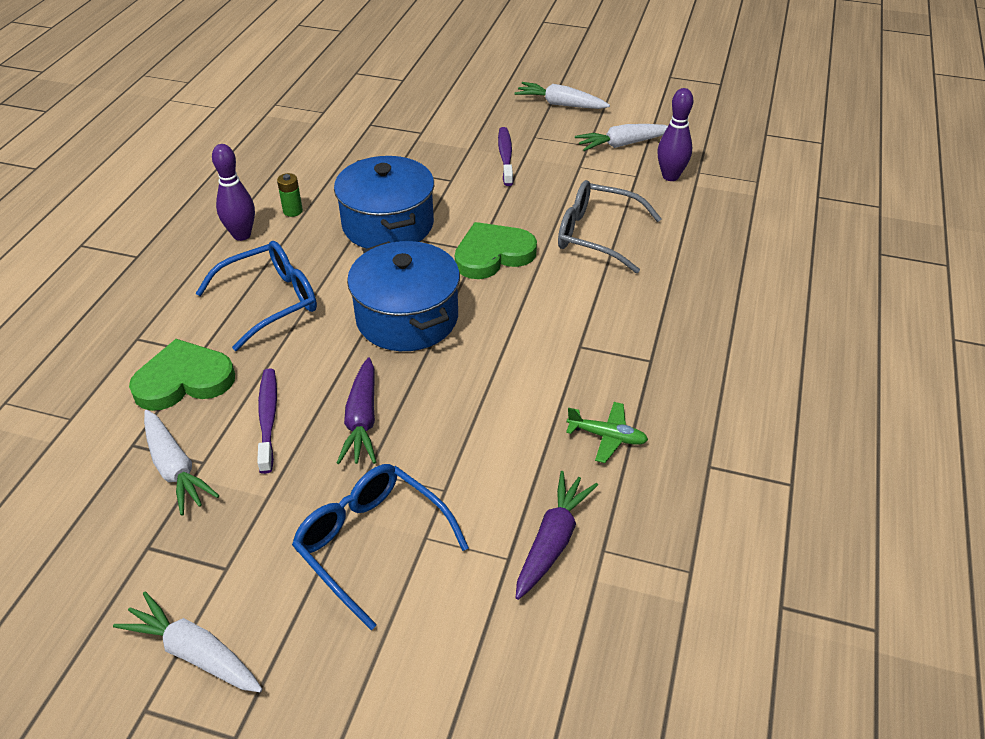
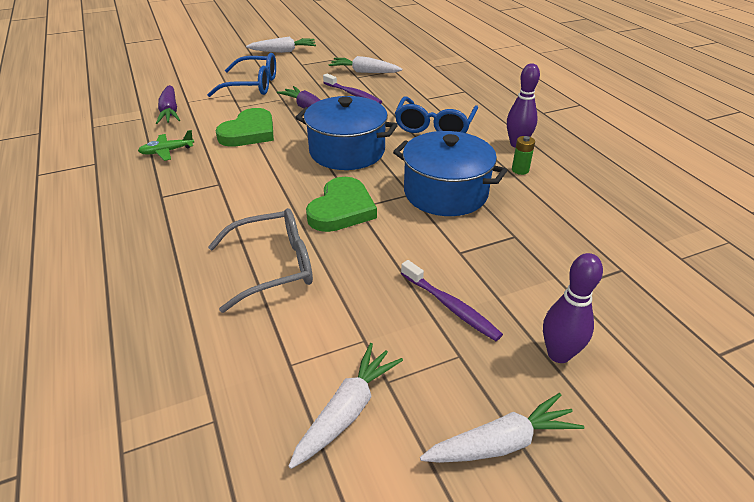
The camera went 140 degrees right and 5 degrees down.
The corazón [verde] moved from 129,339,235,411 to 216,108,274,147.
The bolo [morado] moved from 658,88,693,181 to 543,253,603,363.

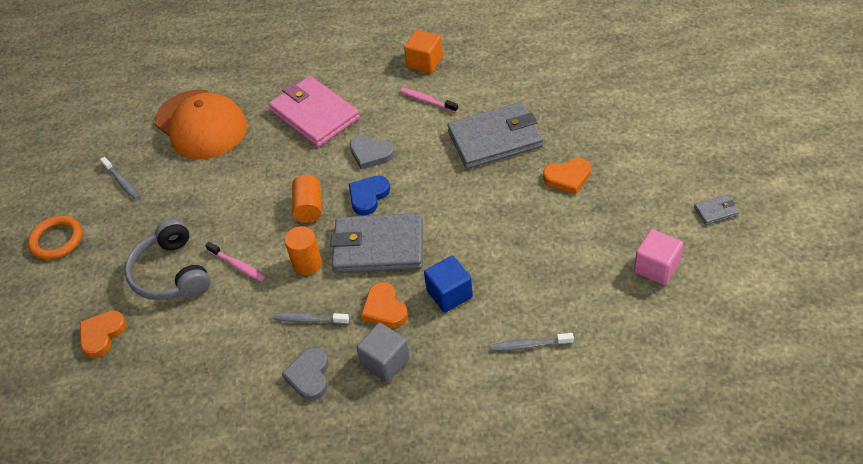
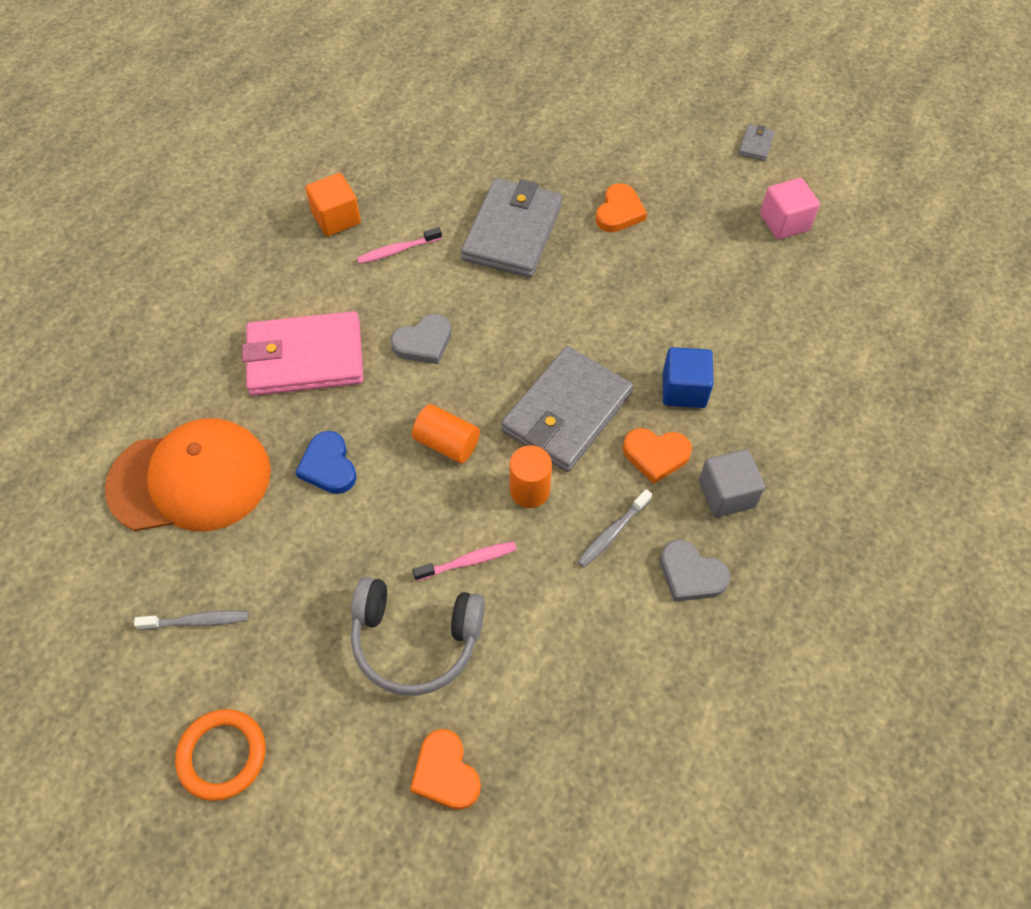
The camera went 60 degrees left and 10 degrees up.
The corazón [azul] moved from 348,176,390,215 to 295,431,357,494.
The cepillo de dientes [gris] at 492,333,574,351 disappeared.

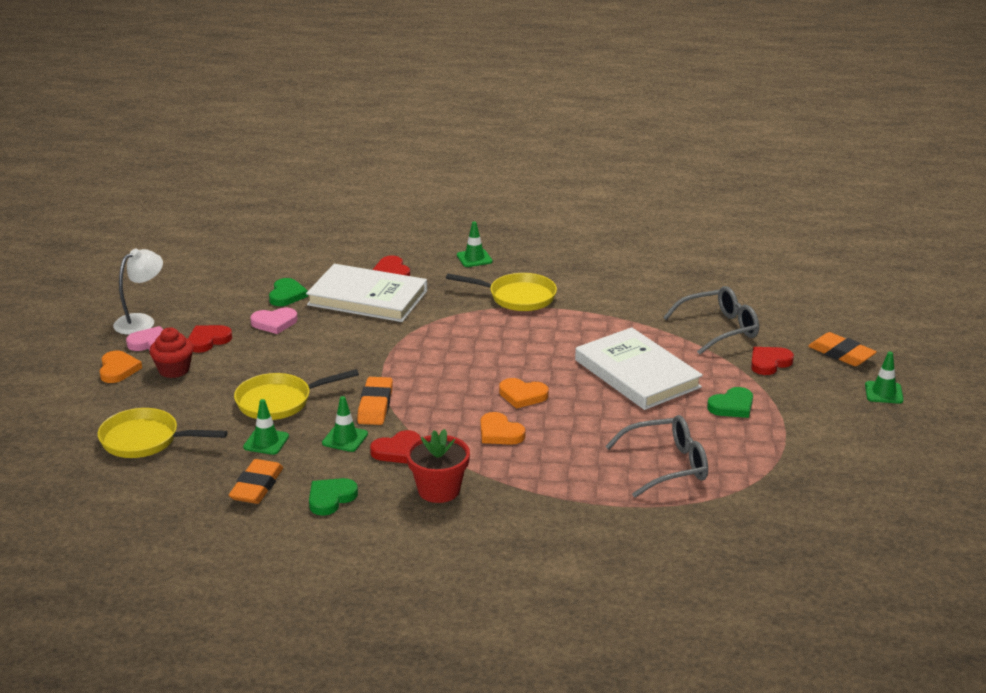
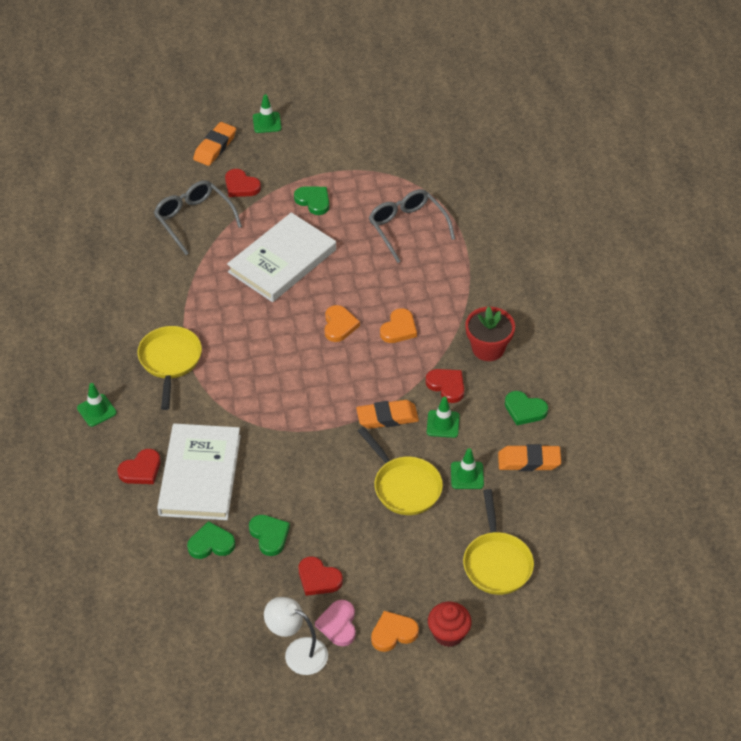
The camera went 105 degrees left and 20 degrees up.
The magdalena [rojo] moved from 149,327,194,378 to 428,602,472,647.
The corazón [rosa] at 250,308,298,334 became the corazón [verde] at 249,515,290,556.

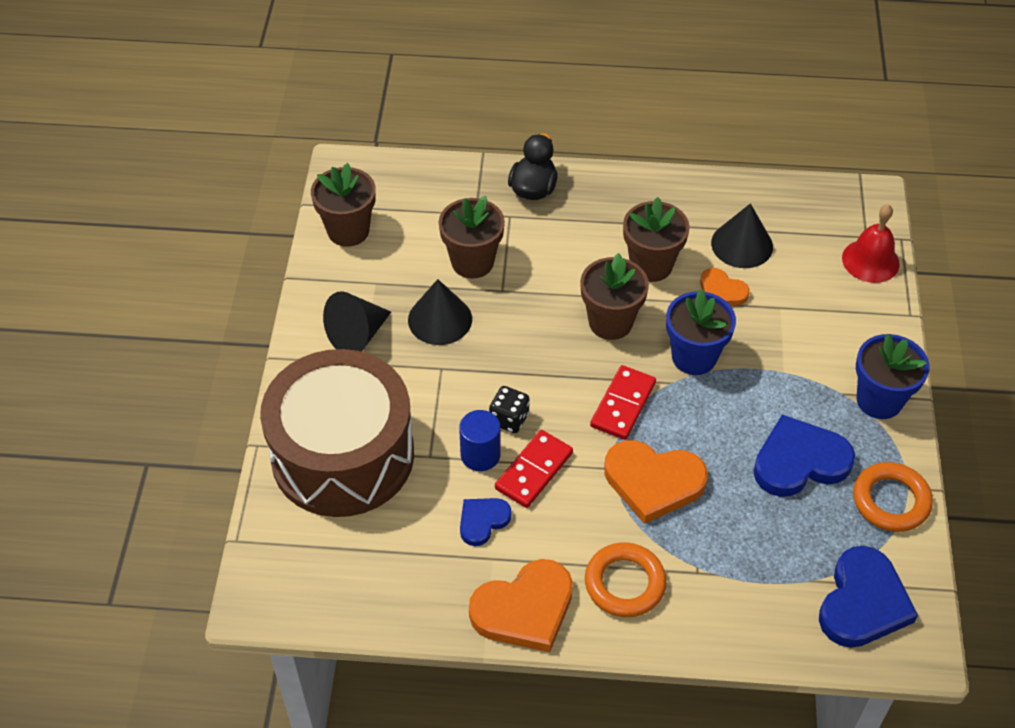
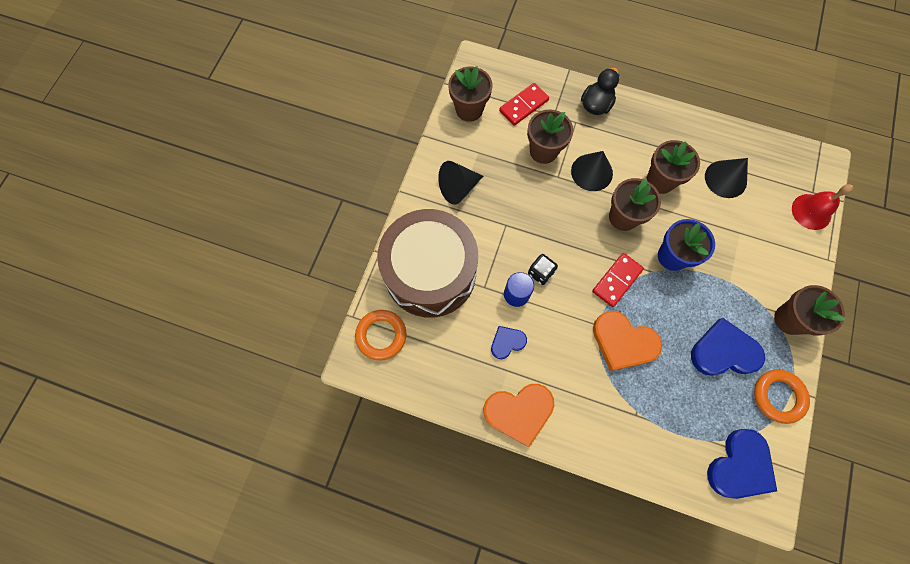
The camera went 15 degrees right and 20 degrees up.
The cono [negro] moved from 408,279,472,345 to 571,151,613,191.
The ficha de dominó [rojo] moved from 495,430,573,508 to 499,83,549,126.
The anillo [naranja] moved from 585,542,667,617 to 355,310,406,360.
The corazón [naranja] at 700,268,750,306 disappeared.
The maceta [azul] at 856,333,930,419 became the maceta [marrón] at 774,285,846,335.

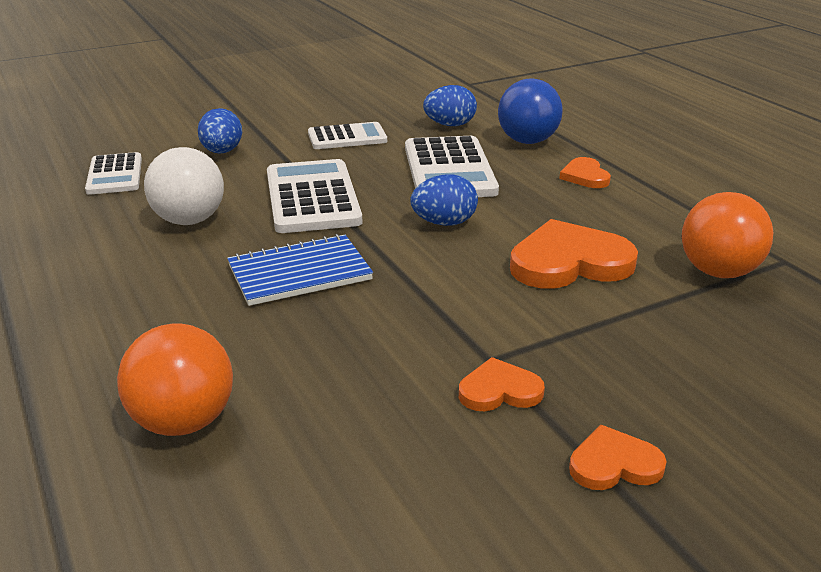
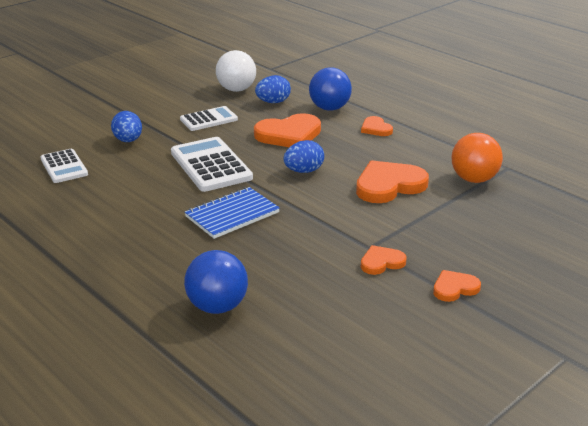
The camera went 15 degrees left and 0 degrees up.
The pelota [naranja] at 117,324,233,436 became the pelota [azul] at 184,250,248,314.
The pelota [blanco] moved from 144,147,224,225 to 216,50,256,92.
The calculadora [blanco] at 405,136,499,197 was replaced by the corazón [naranja] at 254,113,321,147.

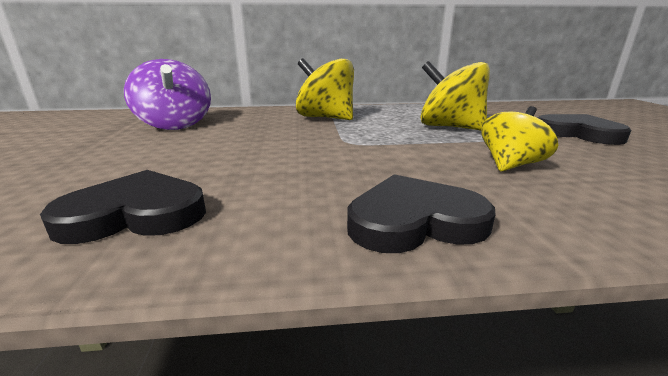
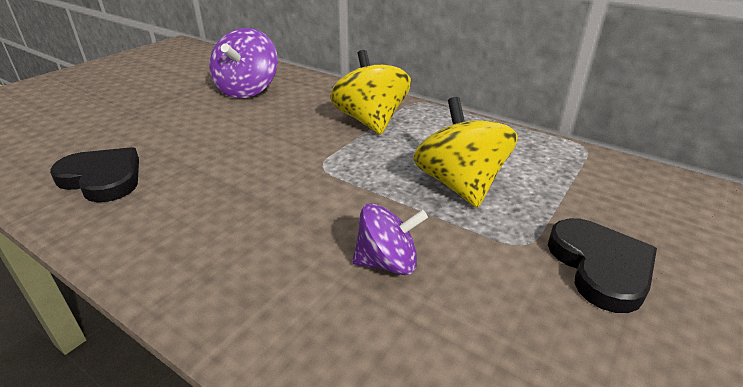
The camera went 40 degrees right and 10 degrees up.
The corazón [negro] at 347,174,496,253 disappeared.
The peonza [amarillo] at 481,106,558,171 became the peonza [morado] at 352,203,428,275.

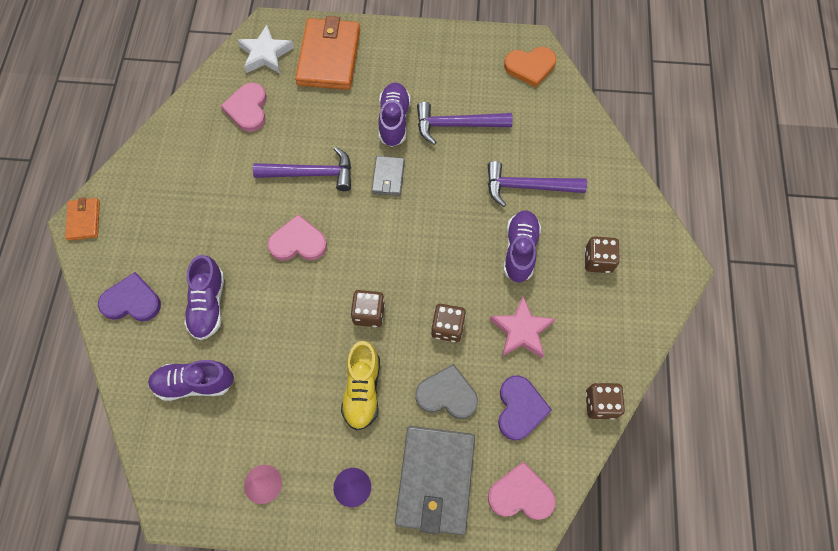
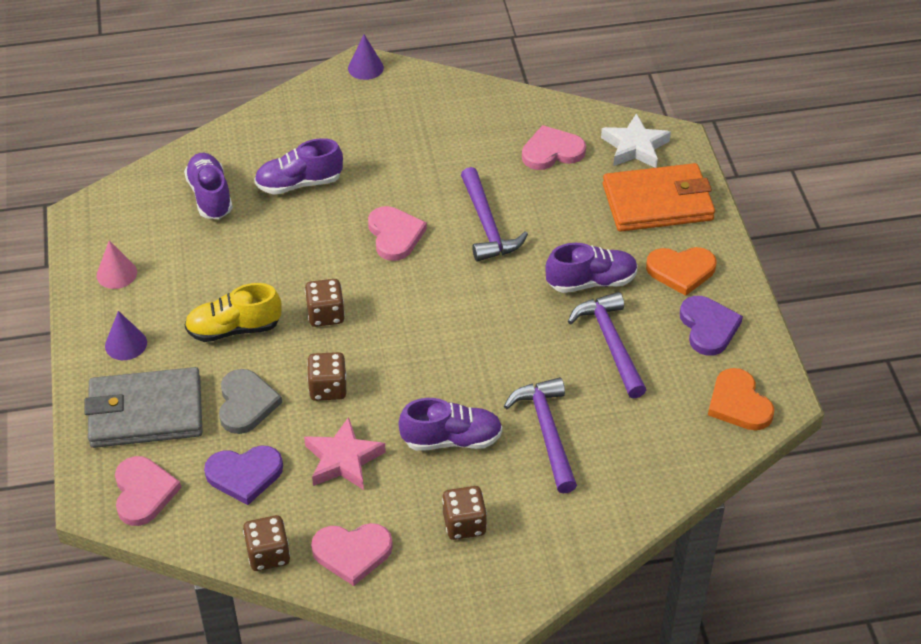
The camera went 75 degrees right and 20 degrees down.
The cartera [naranja] at 65,197,100,241 was replaced by the cono [morado] at 348,35,384,80.
The corazón [morado] moved from 98,272,161,322 to 680,296,743,356.
The cartera [gris] at 371,156,405,196 disappeared.
The corazón [rosa] at 311,523,393,586 appeared.
The corazón [naranja] at 646,247,717,296 appeared.

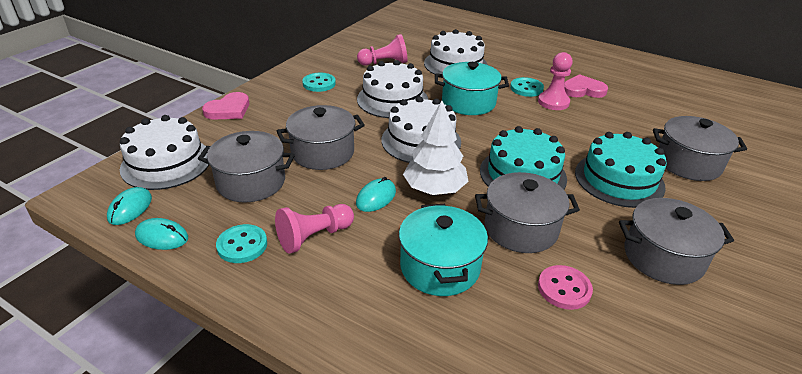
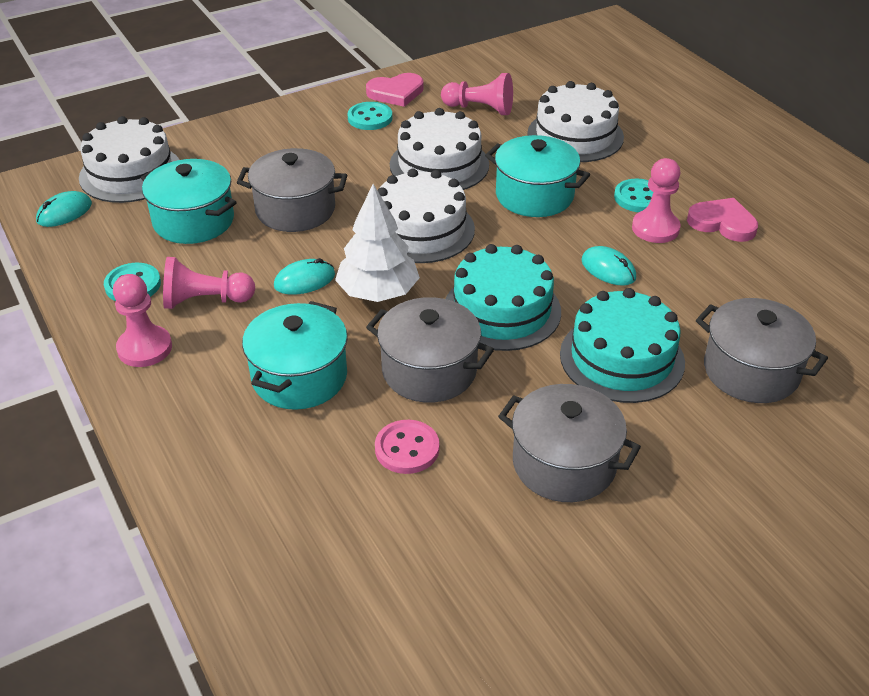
The camera went 30 degrees right and 5 degrees up.
The ratón [turquesa] moved from 135,218,188,250 to 582,246,636,286.
The olla [gris] at 198,131,295,202 became the olla [turquesa] at 141,159,237,244.
The corazón [rosa] moved from 202,92,249,120 to 366,73,424,107.
The peón [rosa] at 113,274,172,367 appeared.

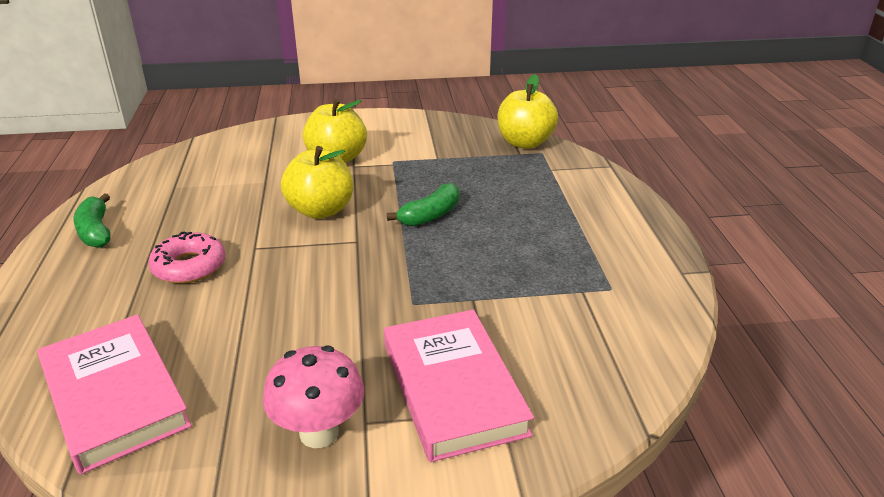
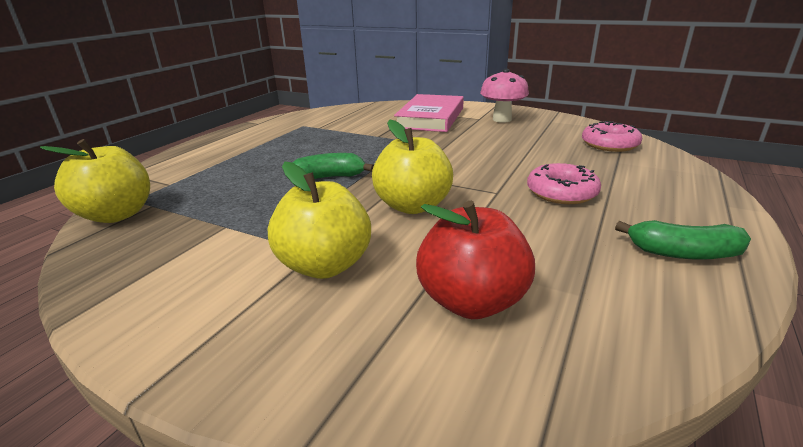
The camera went 145 degrees left and 5 degrees down.
The libro [rosa] at 37,314,192,475 was replaced by the rosquilla [rosa] at 582,121,642,152.
The plátano [verde] at 73,193,111,248 turned 90 degrees clockwise.
The manzana [rojo] at 416,201,535,319 appeared.

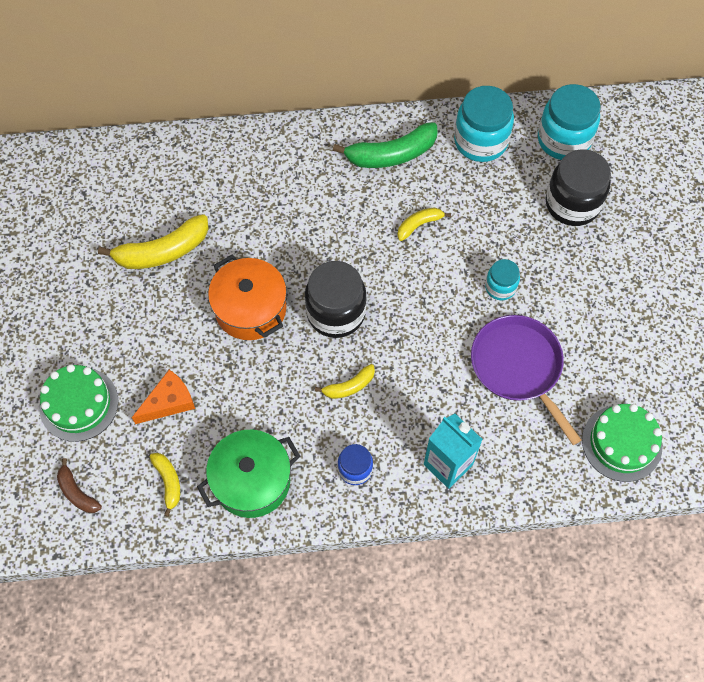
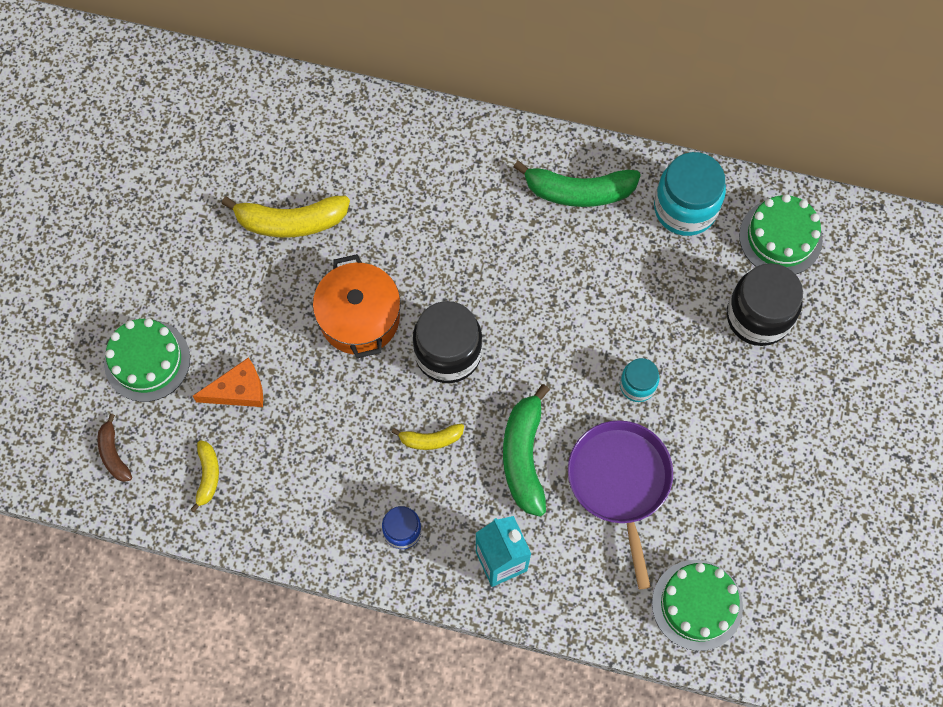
The camera went 20 degrees right and 5 degrees up.
The olla [verde] at 197,430,300,518 disappeared.
The plátano [amarillo] at 397,207,451,241 disappeared.
The tarro [turquesa] at 538,84,601,160 was replaced by the tarta [verde] at 739,194,823,275.
The plátano [verde] at 503,384,550,517 appeared.

